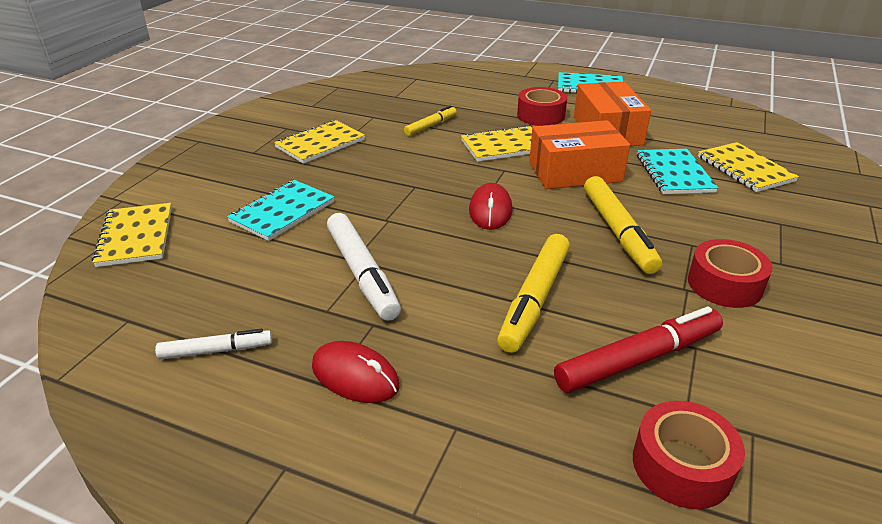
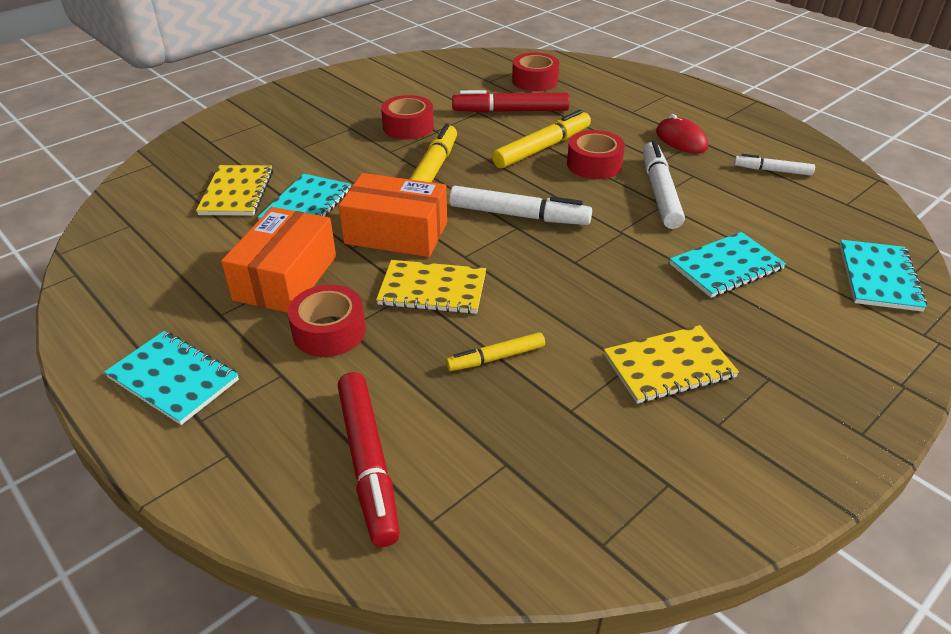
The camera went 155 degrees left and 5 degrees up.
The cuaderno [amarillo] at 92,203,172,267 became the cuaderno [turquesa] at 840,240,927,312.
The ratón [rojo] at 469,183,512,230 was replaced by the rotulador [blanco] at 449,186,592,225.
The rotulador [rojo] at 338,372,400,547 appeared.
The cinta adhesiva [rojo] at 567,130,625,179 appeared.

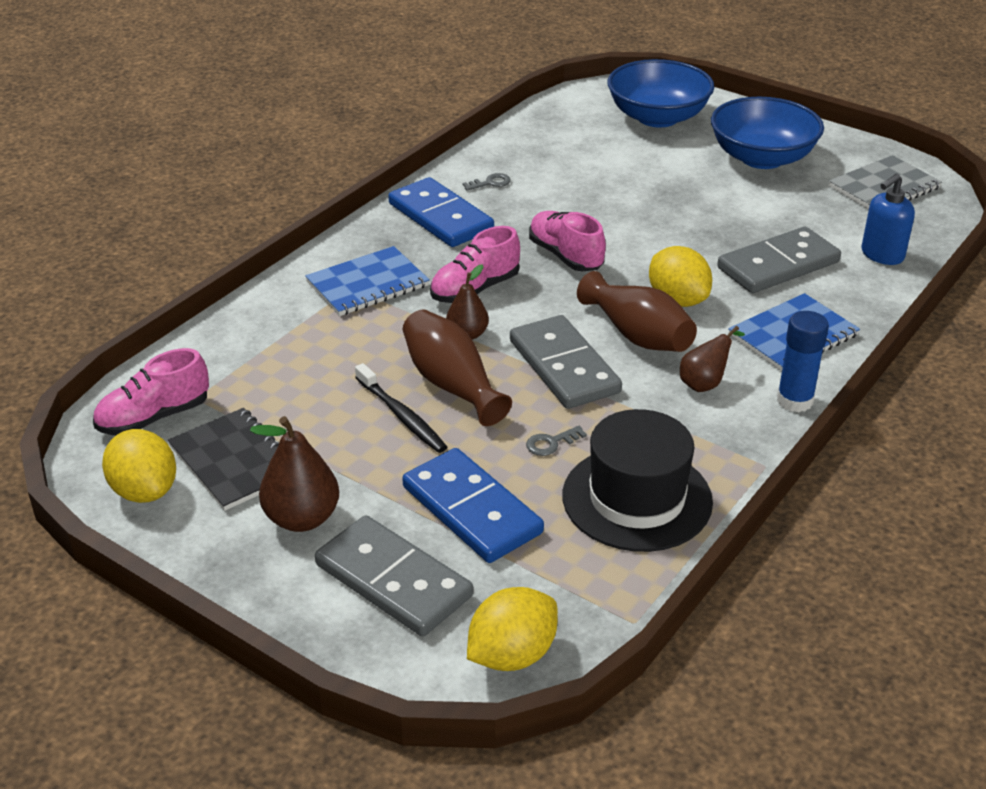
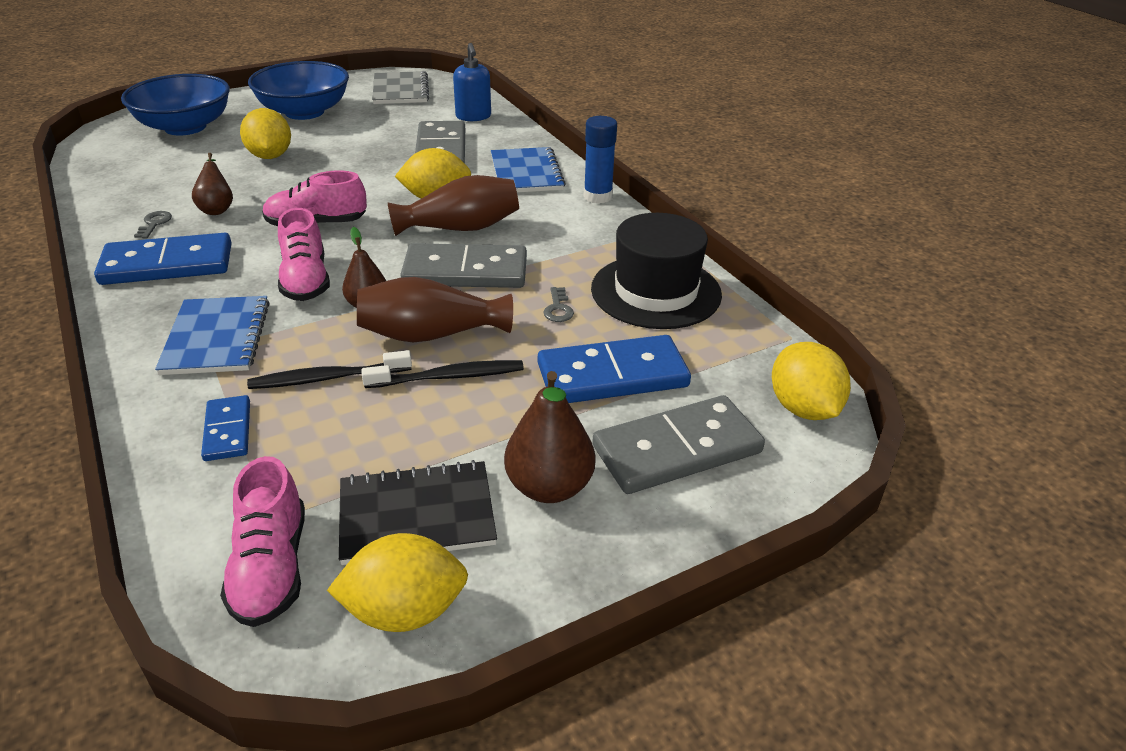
The camera went 65 degrees left and 0 degrees up.
The pera [marrón] moved from 680,326,745,392 to 192,153,233,215.
The ficha de dominó [azul] at 201,395,250,461 appeared.
The limón [amarillo] at 240,108,291,159 appeared.
The cepillo de dientes [negro] at 247,350,412,389 appeared.

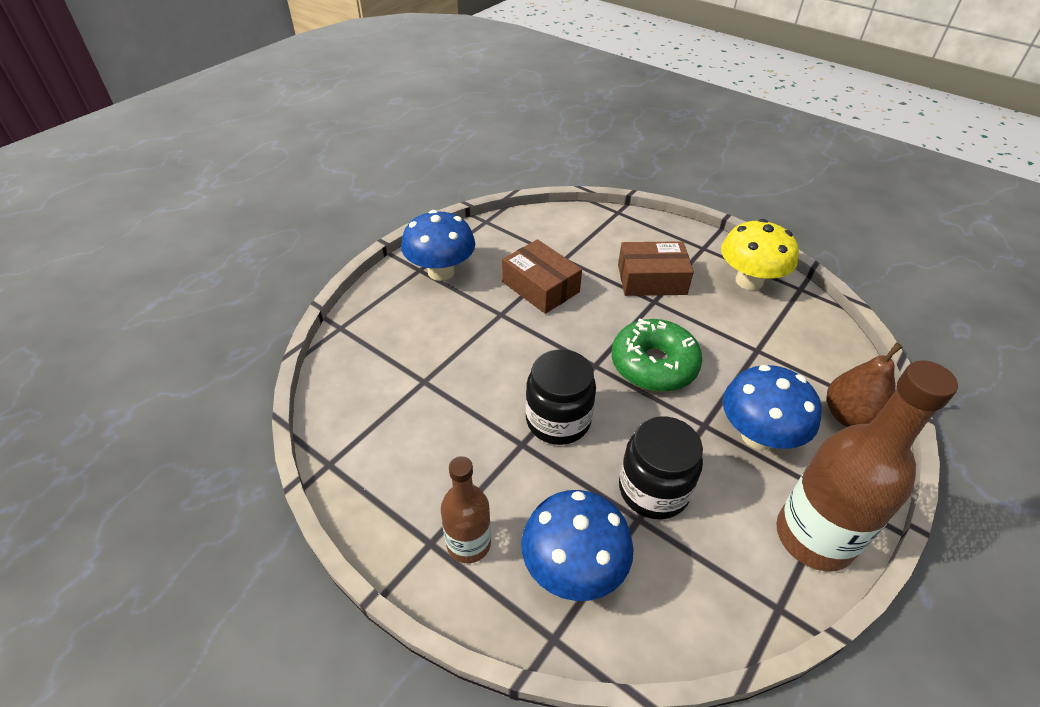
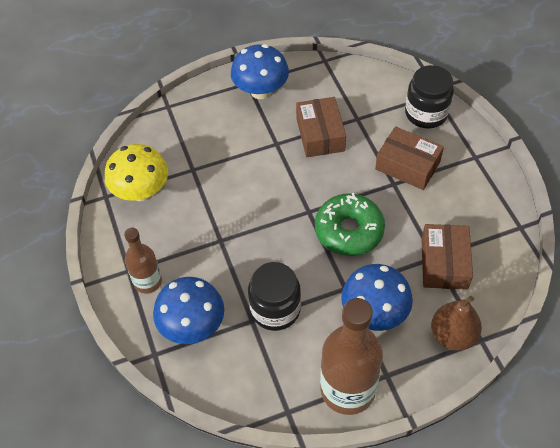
The camera went 35 degrees right and 10 degrees up.
The tarro [negro] moved from 525,349,596,445 to 405,65,454,128.
The seta [amarillo] moved from 721,219,799,290 to 105,144,168,201.
The caja [marrón] at 421,224,473,290 appeared.

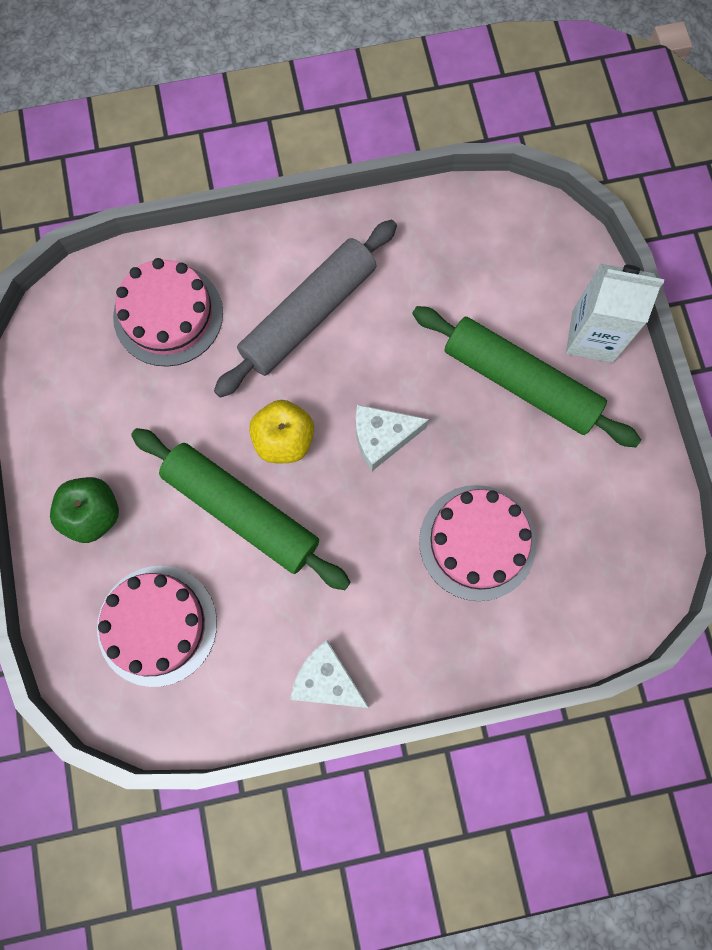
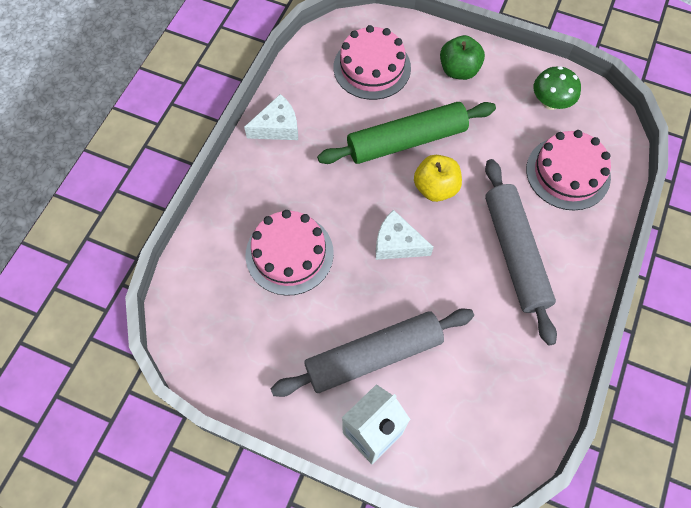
The camera went 125 degrees right and 10 degrees down.
The queso [blanco] at 356,404,429,471 turned 90 degrees counterclockwise.
The rodillo [verde] at 412,306,641,447 became the rodillo [gris] at 270,309,474,397.
The seta [verde] at 534,66,581,110 appeared.

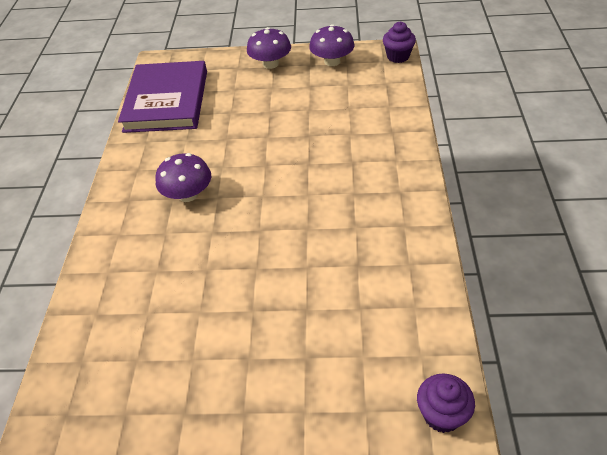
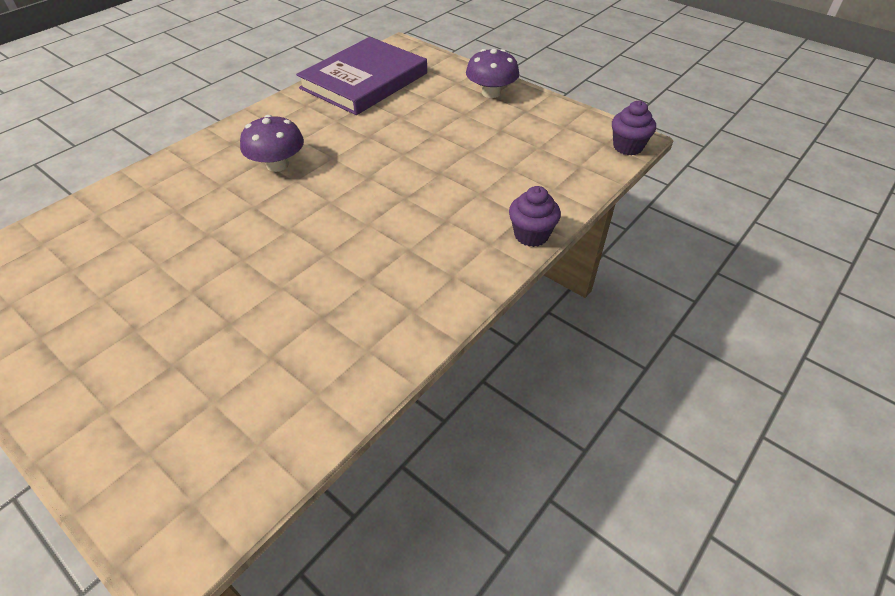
The camera went 35 degrees right and 0 degrees up.
The seta [morado] at 309,24,354,66 disappeared.
The magdalena [morado] moved from 417,374,475,433 to 509,186,561,247.

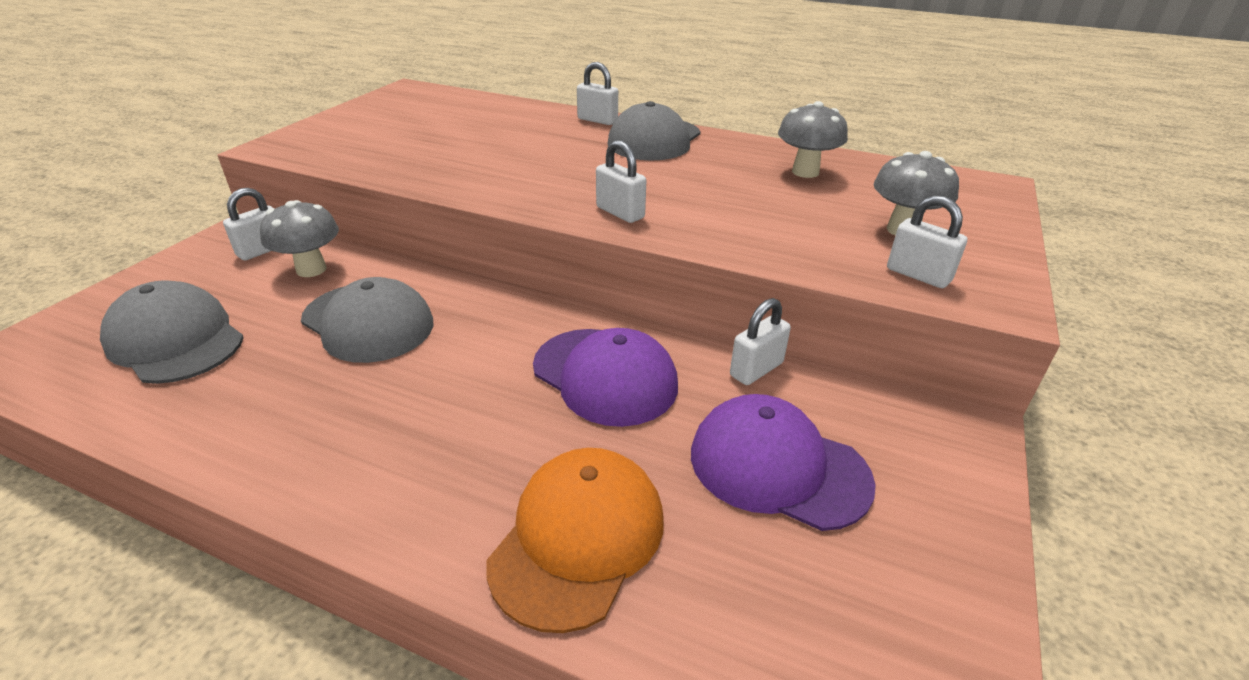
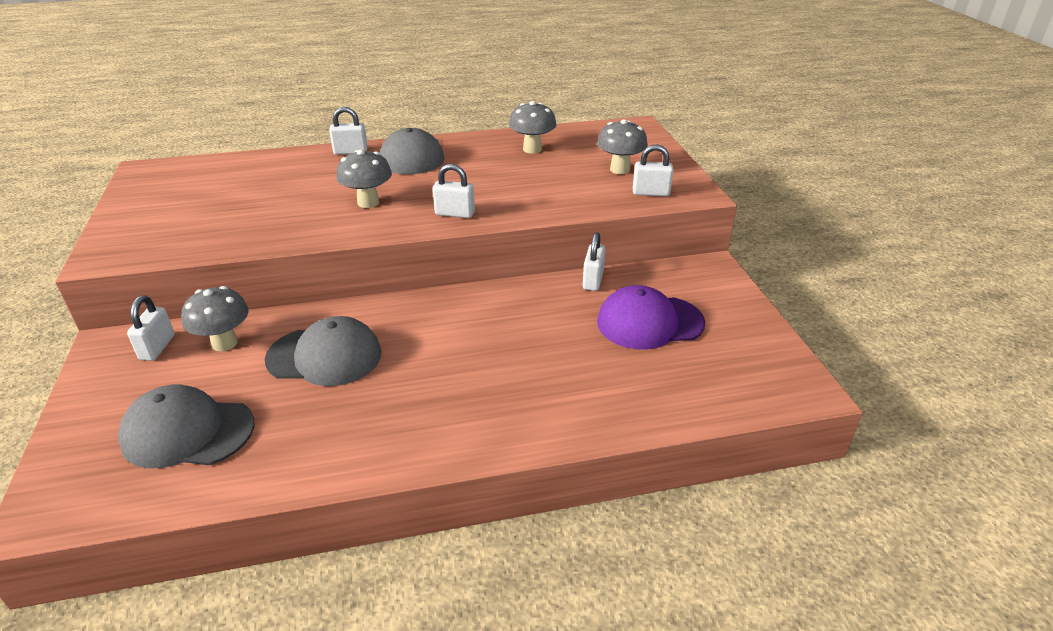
The camera went 35 degrees left and 0 degrees up.
The gorra [naranja] at 486,448,664,633 disappeared.
The gorra [morado] at 533,328,678,427 disappeared.
The seta [gris] at 336,149,392,208 appeared.

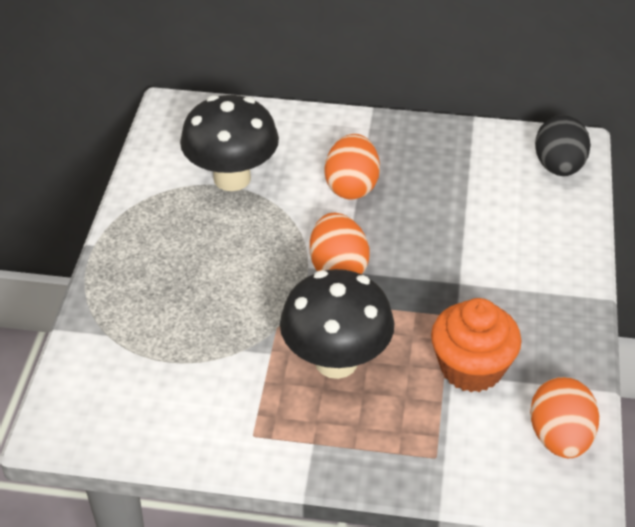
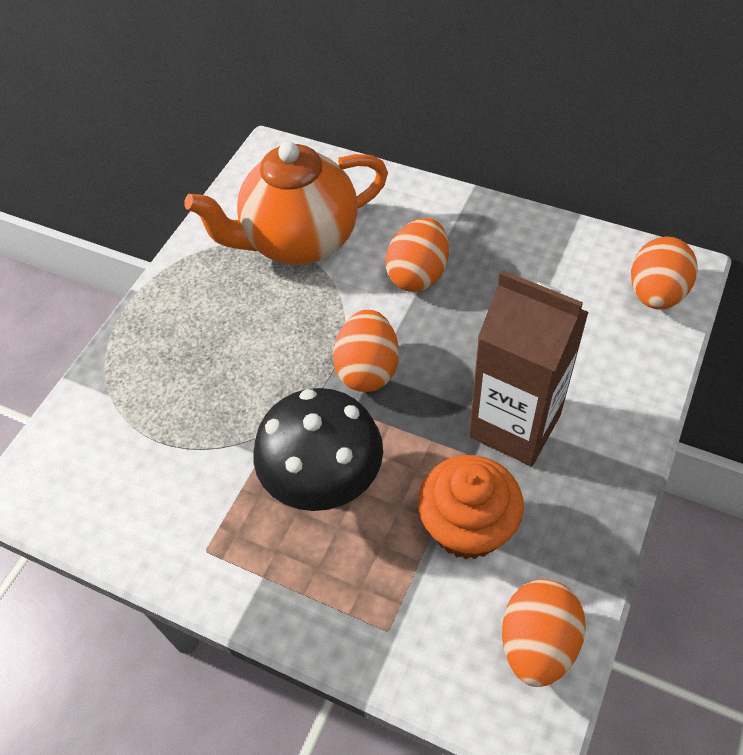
The camera went 20 degrees right and 10 degrees up.
The seta [negro] at 180,95,279,191 was replaced by the tetera [naranja] at 184,142,388,265.
The huevo [negro] at 535,115,591,176 became the huevo [naranja] at 631,237,697,309.
The cartón de leche [marrón] at 469,270,589,466 appeared.

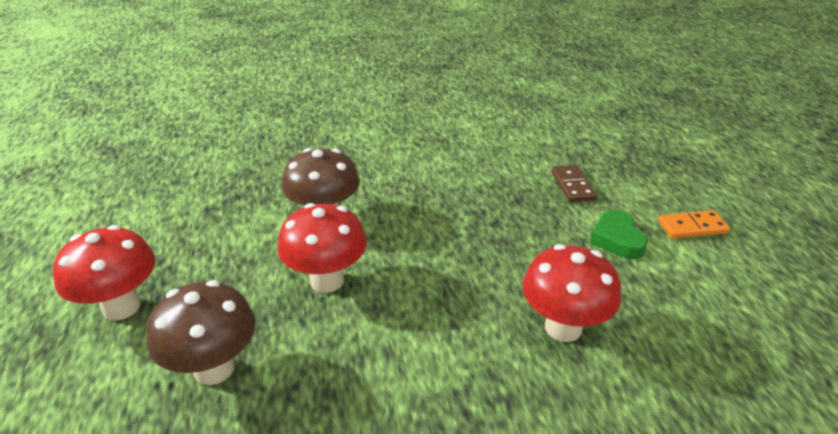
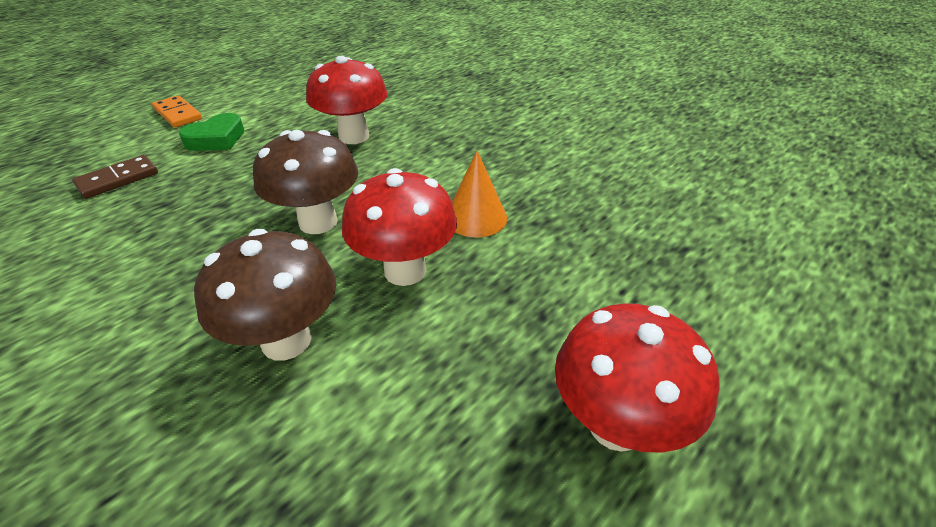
The camera went 125 degrees left and 5 degrees up.
The seta [marrón] moved from 147,280,256,385 to 253,130,358,234.
The cono [naranja] at 452,151,507,237 appeared.

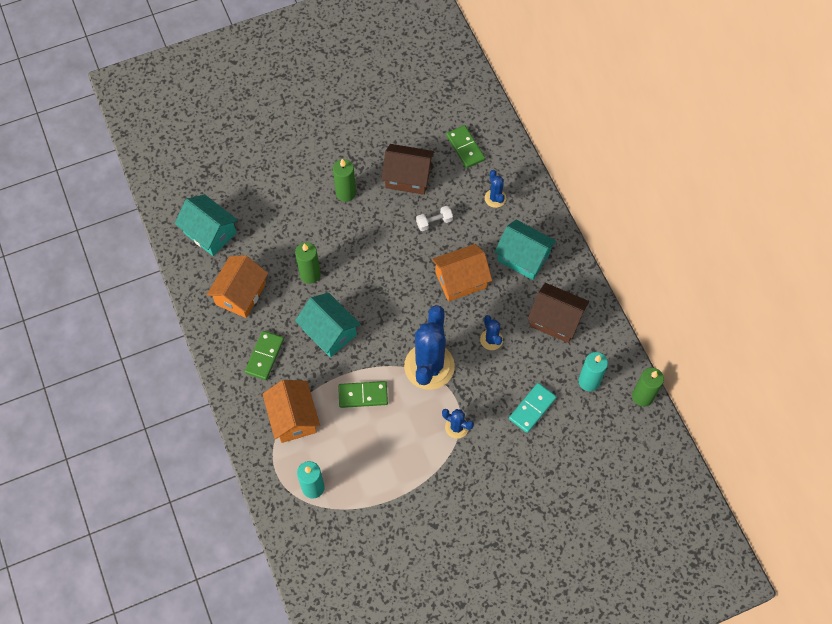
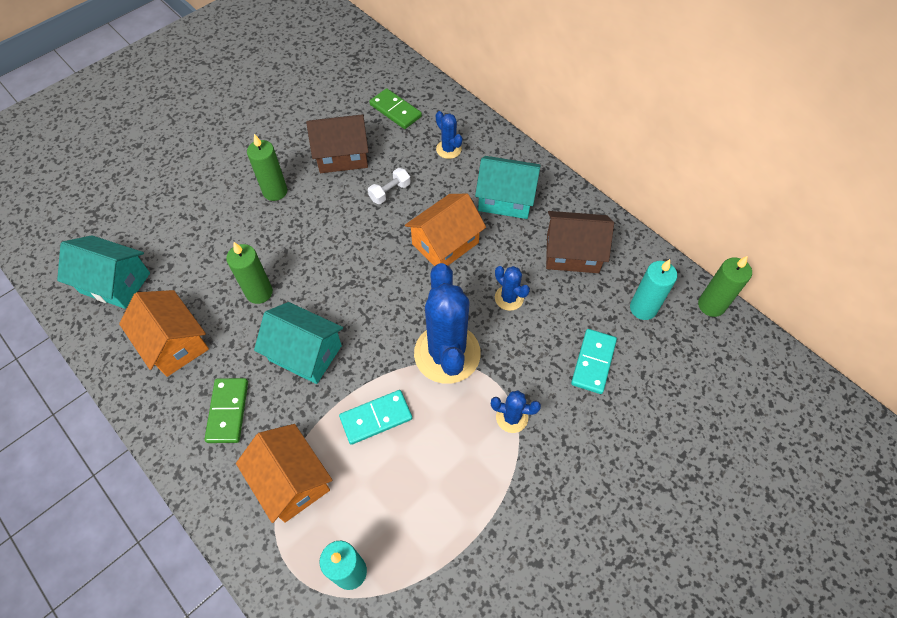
The camera went 20 degrees left and 5 degrees down.
The casa [naranja] at 207,255,268,318 turned 45 degrees counterclockwise.
The ficha de dominó [verde] at 338,381,388,408 became the ficha de dominó [turquesa] at 339,390,412,445.

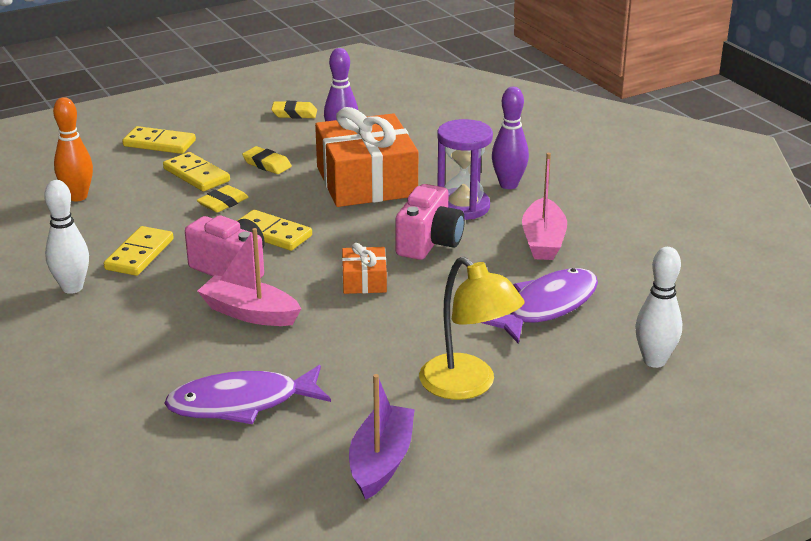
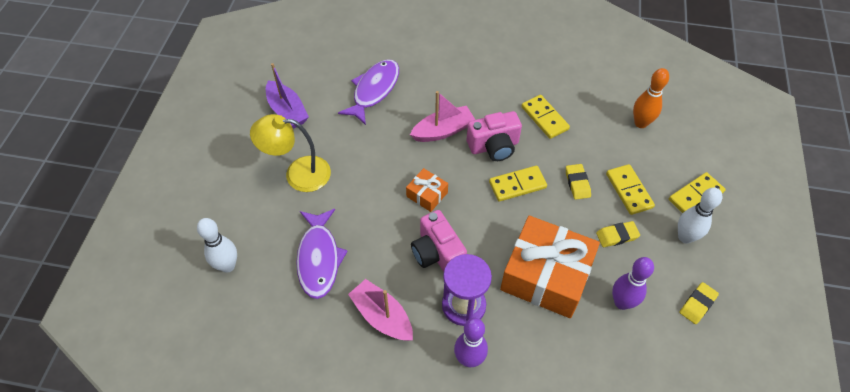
The camera went 130 degrees right and 25 degrees up.
The bolo [blanco] moved from 44,180,89,294 to 678,187,722,244.
The ficha de dominó [amarillo] at 163,152,230,191 turned 75 degrees clockwise.

